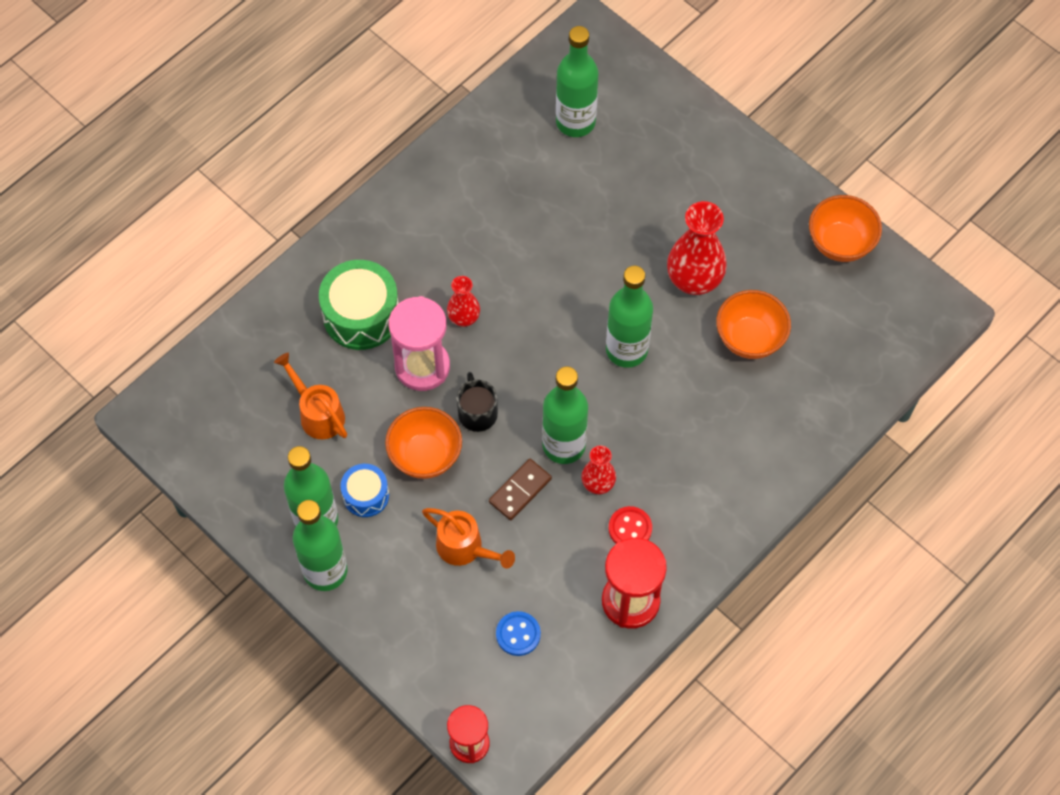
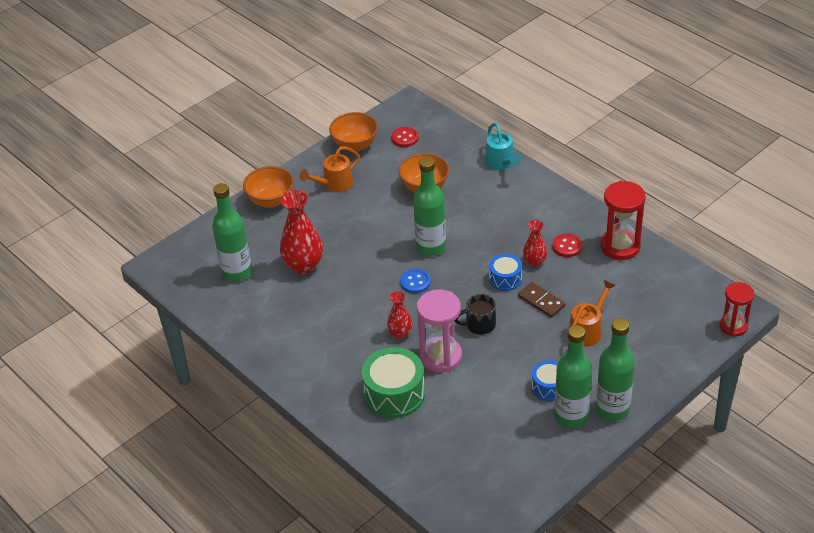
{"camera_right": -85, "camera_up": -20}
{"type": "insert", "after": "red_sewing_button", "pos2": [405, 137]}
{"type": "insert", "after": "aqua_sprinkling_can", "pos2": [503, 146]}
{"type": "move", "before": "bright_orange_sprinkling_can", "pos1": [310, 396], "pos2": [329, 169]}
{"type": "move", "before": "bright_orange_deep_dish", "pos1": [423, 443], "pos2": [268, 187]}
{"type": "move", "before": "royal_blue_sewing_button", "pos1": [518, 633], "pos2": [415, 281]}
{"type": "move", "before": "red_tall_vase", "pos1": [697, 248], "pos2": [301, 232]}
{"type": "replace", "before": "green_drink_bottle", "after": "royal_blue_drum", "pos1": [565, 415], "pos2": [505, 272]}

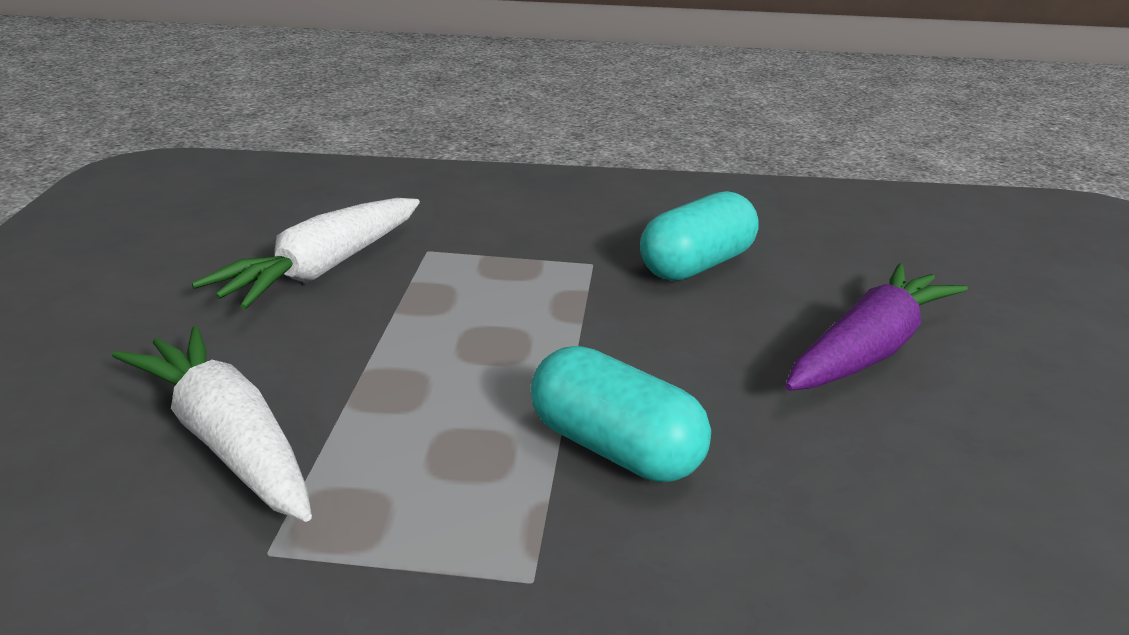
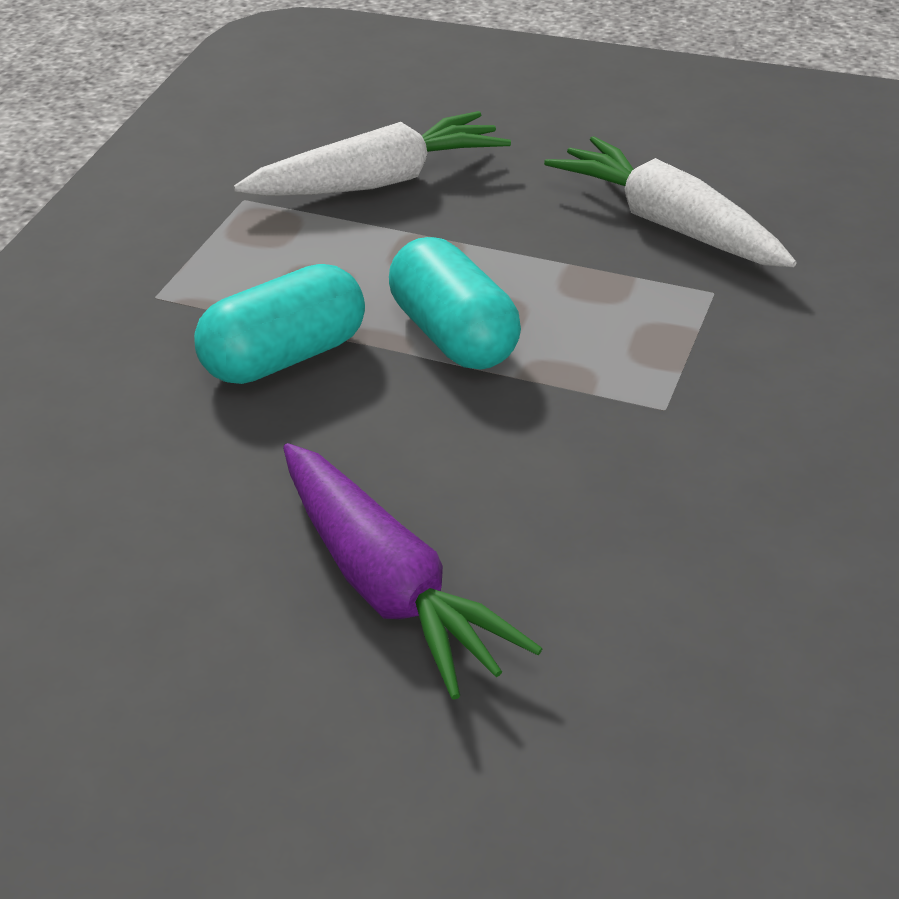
{"camera_right": 105, "camera_up": 10}
{"type": "move", "before": "aqua_capsule", "pos1": [699, 236], "pos2": [455, 303]}

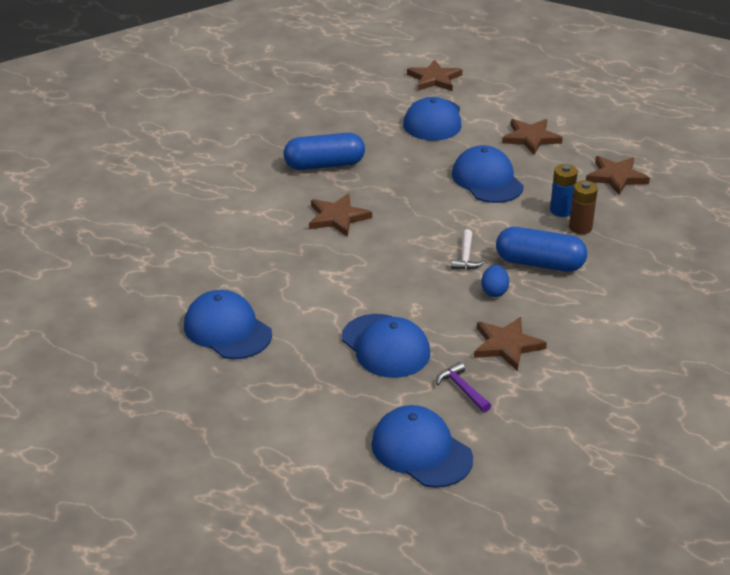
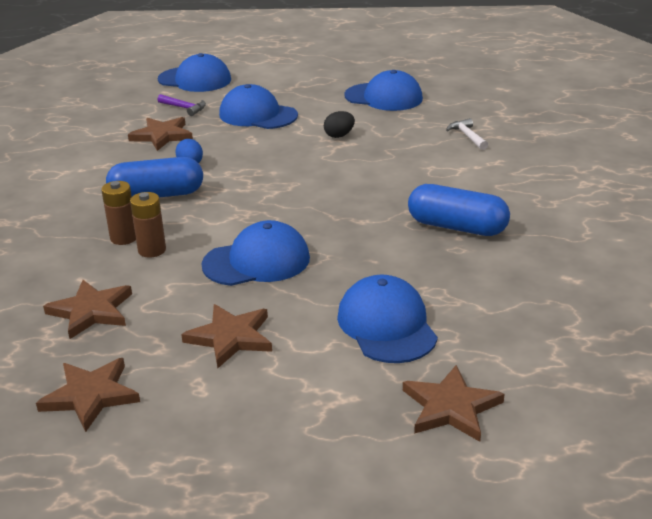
{"camera_right": 155, "camera_up": -5}
{"type": "insert", "after": "ebony_toy_egg", "pos2": [339, 124]}
{"type": "move", "before": "russet_star", "pos1": [340, 215], "pos2": [88, 395]}
{"type": "move", "before": "pure_white_carpenter's_hammer", "pos1": [468, 249], "pos2": [467, 134]}
{"type": "recolor", "before": "royal_blue_power_cell", "after": "russet_power_cell", "pos1": [564, 190], "pos2": [148, 225]}
{"type": "rotate", "before": "royal_blue_capsule", "pos1": [324, 151], "pos2": [459, 210], "turn": 60}
{"type": "rotate", "before": "royal_blue_baseball_cap", "pos1": [488, 174], "pos2": [255, 253], "turn": -60}

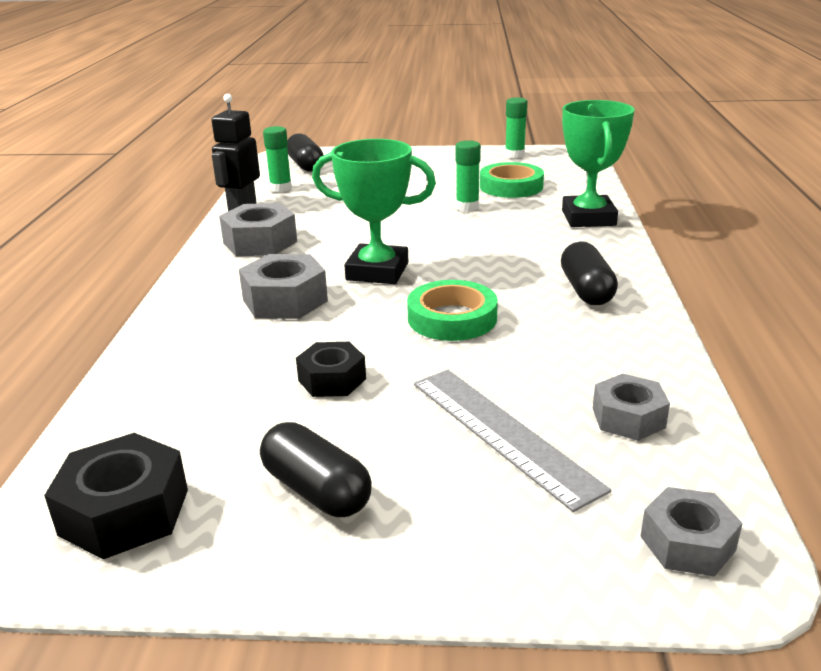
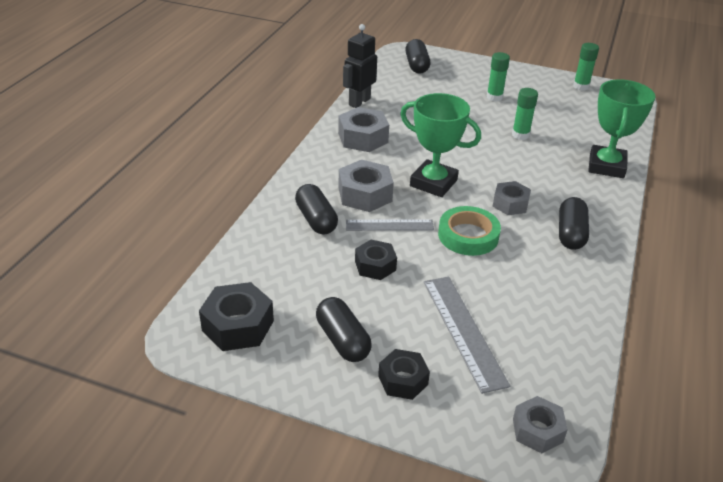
{"camera_right": 15, "camera_up": 10}
{"type": "delete", "before": "green_roll_of_tape", "pos1": [512, 180]}
{"type": "insert", "after": "ebony_capsule", "pos2": [316, 209]}
{"type": "insert", "after": "gray_ruler", "pos2": [390, 225]}
{"type": "insert", "after": "ebony_nut", "pos2": [404, 374]}
{"type": "move", "before": "green_glue", "pos1": [277, 159], "pos2": [498, 77]}
{"type": "move", "before": "gray_nut", "pos1": [631, 407], "pos2": [511, 198]}

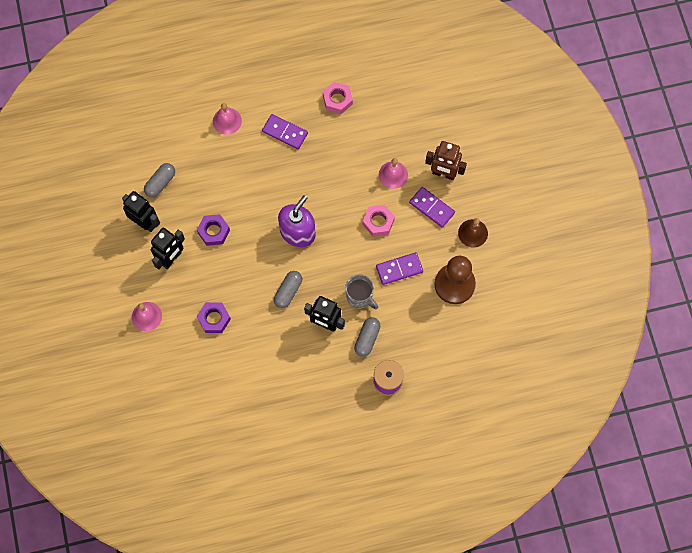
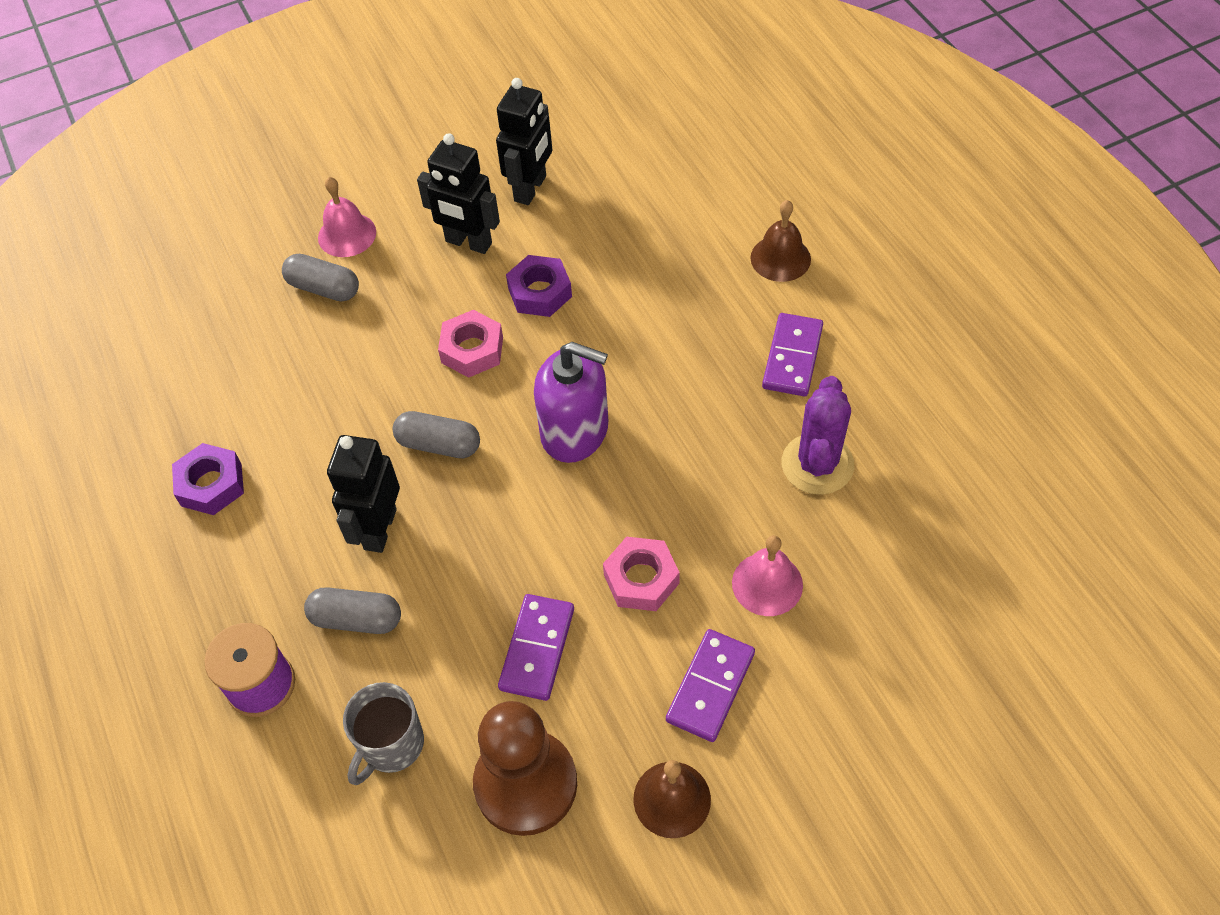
{"camera_right": 80, "camera_up": -15}
{"type": "delete", "before": "russet_toy_robot", "pos1": [446, 160]}
{"type": "insert", "after": "violet_prickly_plant", "pos2": [818, 435]}
{"type": "move", "before": "gray_capsule", "pos1": [159, 180], "pos2": [320, 278]}
{"type": "move", "before": "violet_nut", "pos1": [214, 317], "pos2": [208, 479]}
{"type": "move", "before": "rose-pink_nut", "pos1": [338, 98], "pos2": [470, 344]}
{"type": "move", "before": "gray_mug", "pos1": [361, 292], "pos2": [383, 733]}
{"type": "recolor", "before": "rose-pink_bell", "after": "russet_bell", "pos1": [227, 119], "pos2": [780, 241]}
{"type": "rotate", "before": "violet_domino_piece", "pos1": [399, 268], "pos2": [536, 647], "turn": 45}

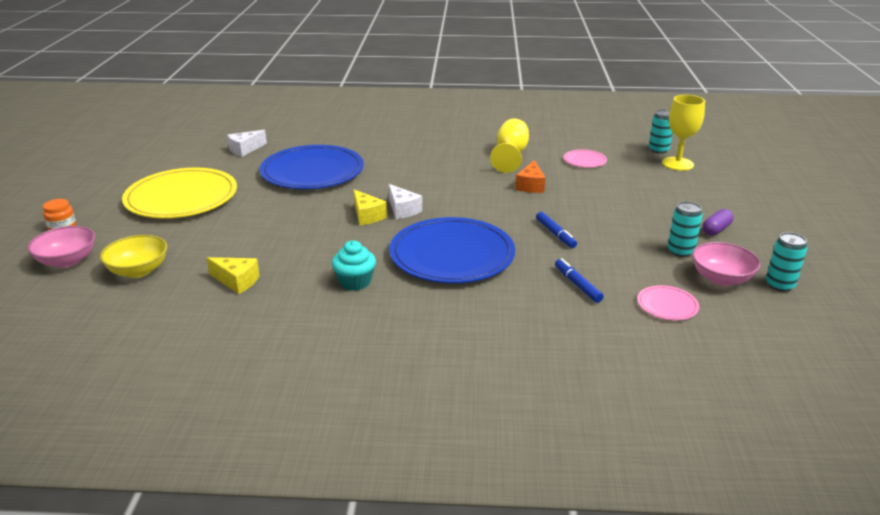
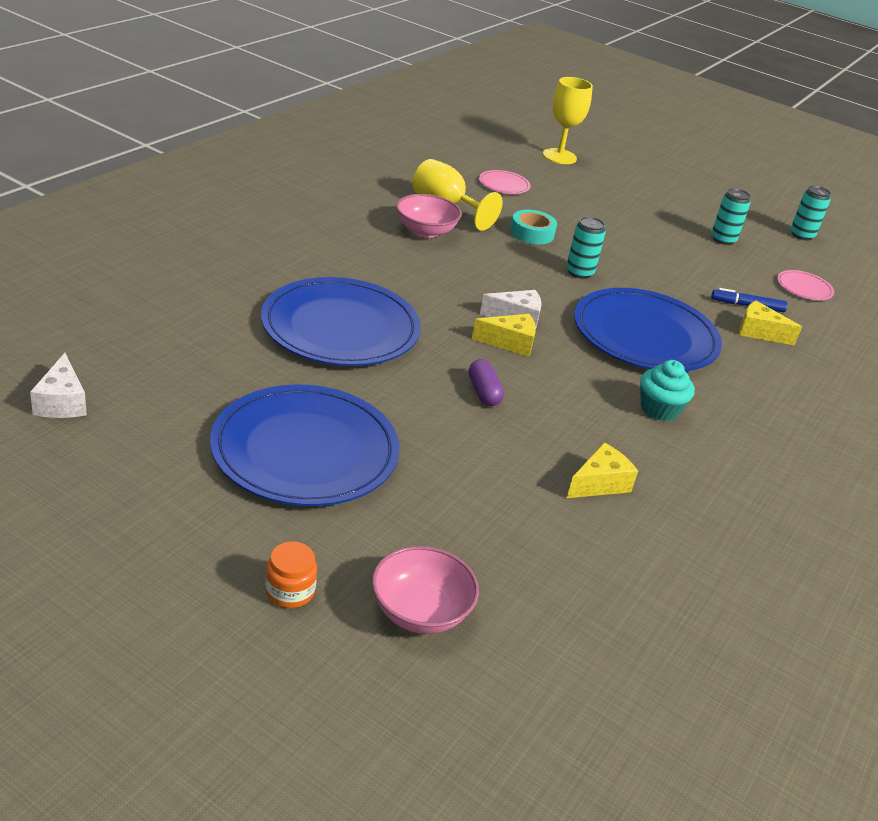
{"camera_right": -65, "camera_up": 5}
{"type": "delete", "before": "bright_yellow_deep_dish", "pos1": [133, 256]}
{"type": "delete", "before": "royal_blue_marker_pen", "pos1": [556, 230]}
{"type": "insert", "after": "bright_yellow_piece_of_cheese", "pos2": [770, 323]}
{"type": "move", "before": "pure_white_piece_of_cheese", "pos1": [247, 143], "pos2": [58, 385]}
{"type": "move", "before": "aqua_soda_can", "pos1": [661, 132], "pos2": [586, 248]}
{"type": "move", "before": "rose-pink_deep_dish", "pos1": [726, 264], "pos2": [429, 216]}
{"type": "move", "before": "violet_capsule", "pos1": [718, 222], "pos2": [486, 382]}
{"type": "replace", "before": "bright_orange_piece_of_cheese", "after": "aqua_roll_of_tape", "pos1": [530, 176], "pos2": [533, 227]}
{"type": "recolor", "before": "bright_yellow_dinner_plate", "after": "royal_blue_dinner_plate", "pos1": [179, 193], "pos2": [305, 445]}

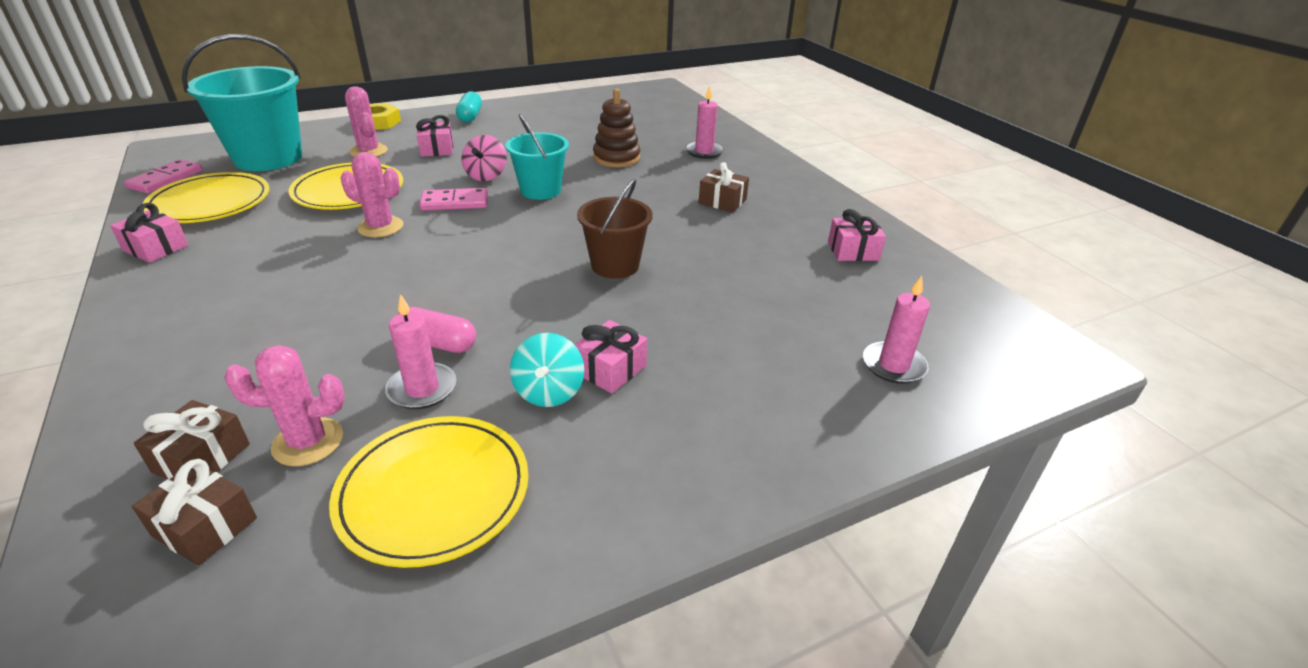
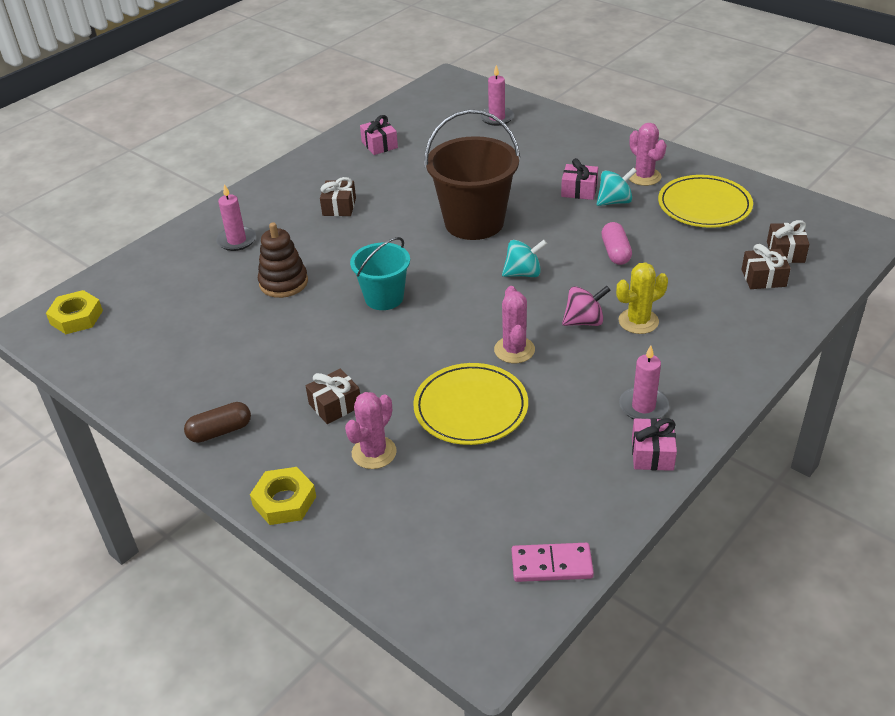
{"camera_right": -110, "camera_up": 5}
{"type": "delete", "before": "bright_yellow_dinner_plate", "pos1": [205, 197]}
{"type": "delete", "before": "aqua_sand_bucket", "pos1": [242, 102]}
{"type": "delete", "before": "rose-pink_domino_piece", "pos1": [454, 199]}
{"type": "insert", "after": "bright_yellow_nut", "pos2": [74, 312]}
{"type": "insert", "after": "aqua_spinning_top", "pos2": [524, 258]}
{"type": "insert", "after": "bright_yellow_prickly_plant", "pos2": [642, 298]}
{"type": "move", "before": "rose-pink_prickly_plant", "pos1": [284, 405], "pos2": [647, 154]}
{"type": "move", "before": "rose-pink_pillar_candle", "pos1": [420, 351], "pos2": [644, 382]}
{"type": "move", "before": "rose-pink_spinning_top", "pos1": [484, 158], "pos2": [586, 306]}
{"type": "recolor", "before": "rose-pink_present", "after": "russet_present", "pos1": [434, 136], "pos2": [333, 396]}
{"type": "recolor", "before": "aqua_capsule", "after": "russet_capsule", "pos1": [469, 107], "pos2": [217, 422]}
{"type": "resize", "before": "russet_sand_bucket", "pos1": [615, 228], "pos2": [472, 175], "scale": 1.66}

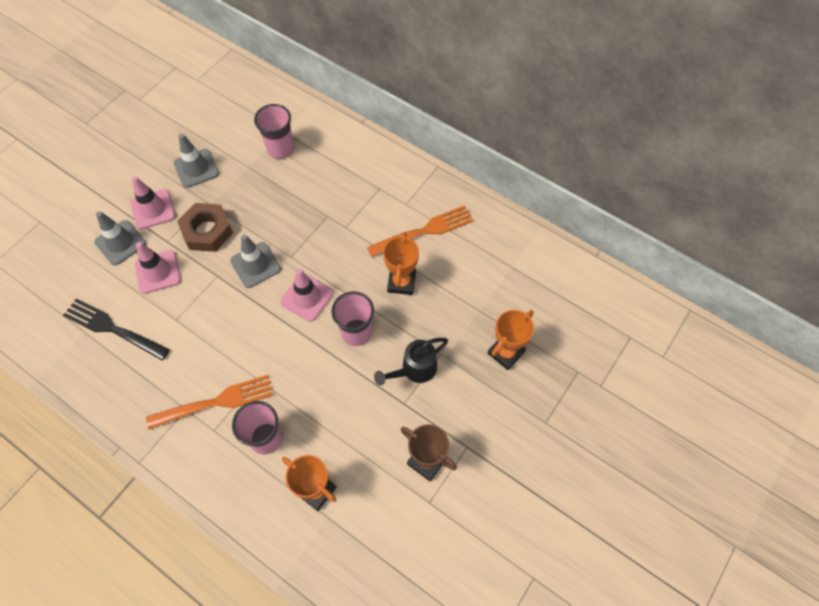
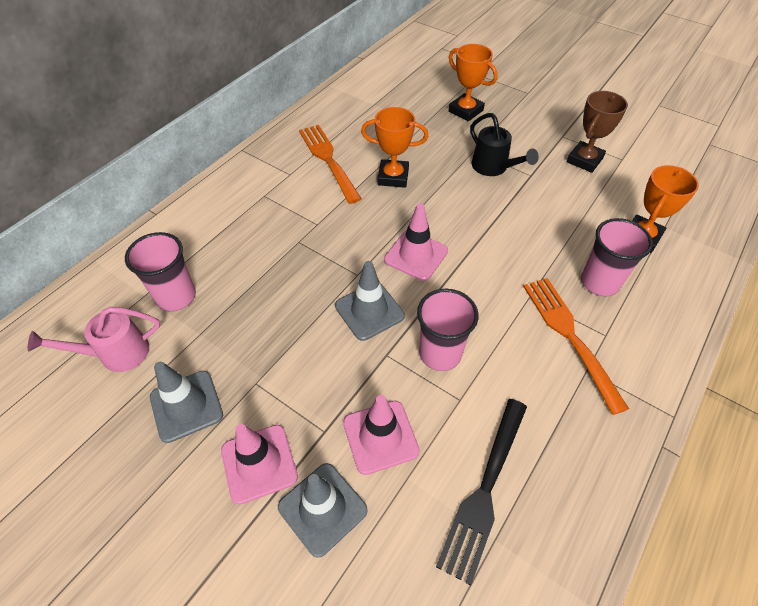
{"camera_right": -90, "camera_up": -10}
{"type": "delete", "before": "russet_nut", "pos1": [205, 227]}
{"type": "insert", "after": "rose-pink_sprinkling_can", "pos2": [94, 339]}
{"type": "move", "before": "rose-pink_cup", "pos1": [352, 318], "pos2": [448, 330]}

